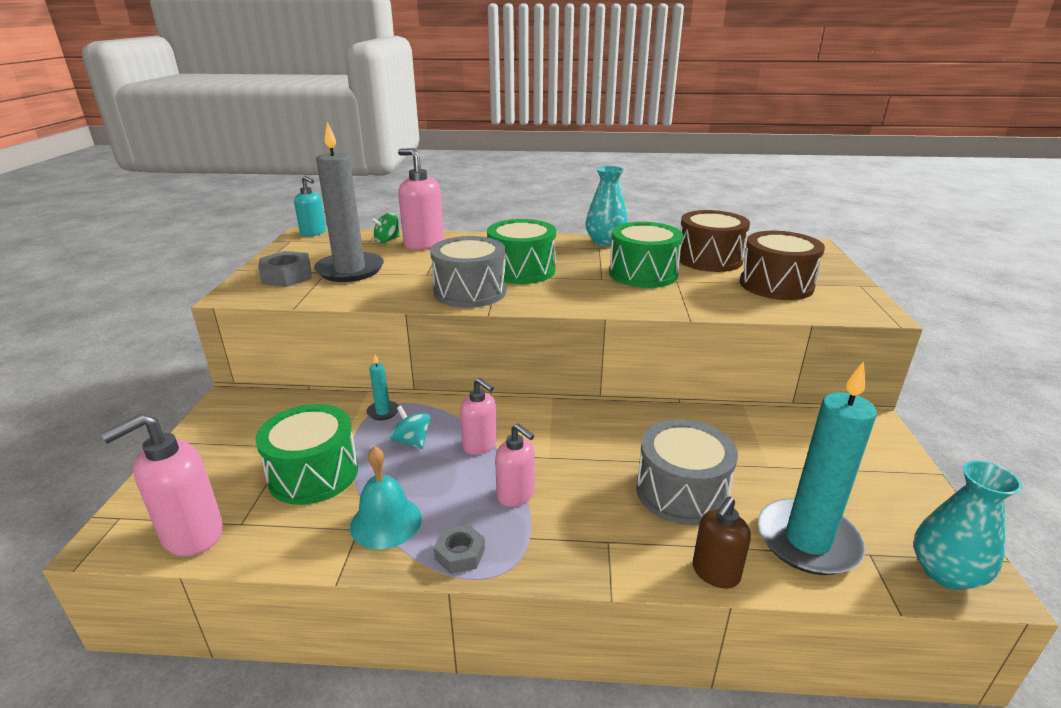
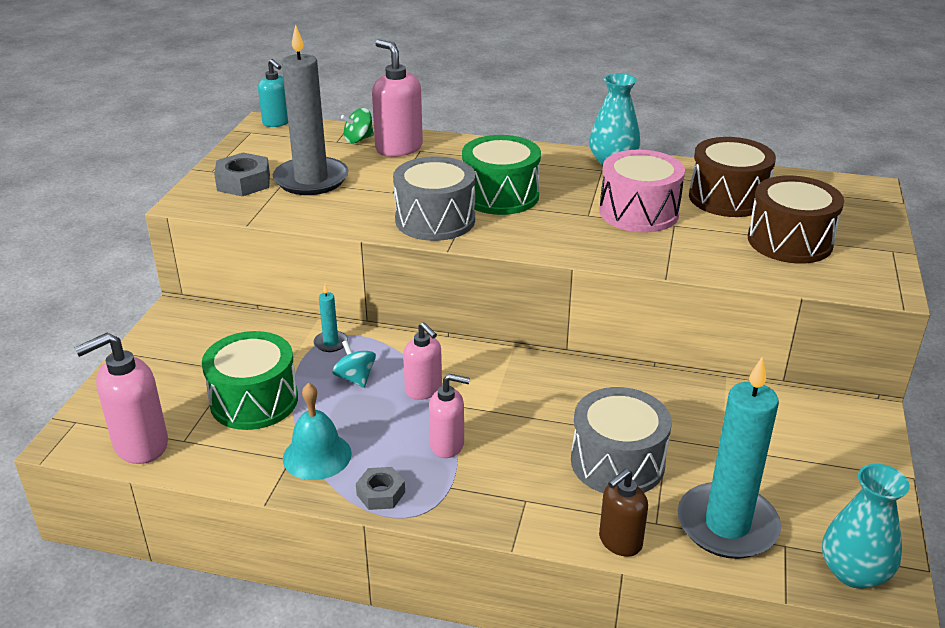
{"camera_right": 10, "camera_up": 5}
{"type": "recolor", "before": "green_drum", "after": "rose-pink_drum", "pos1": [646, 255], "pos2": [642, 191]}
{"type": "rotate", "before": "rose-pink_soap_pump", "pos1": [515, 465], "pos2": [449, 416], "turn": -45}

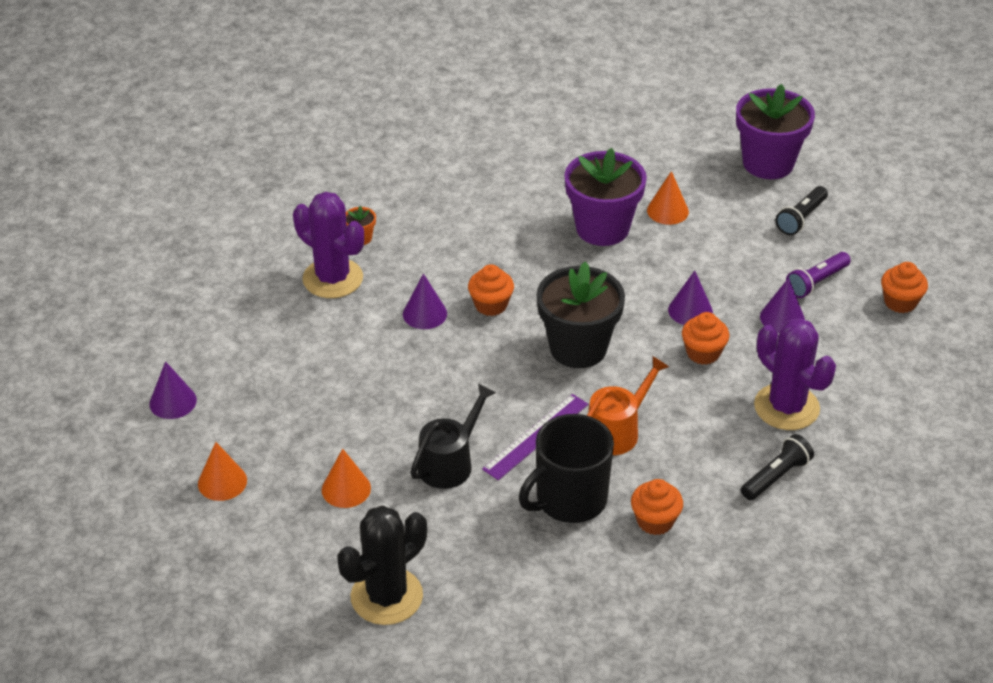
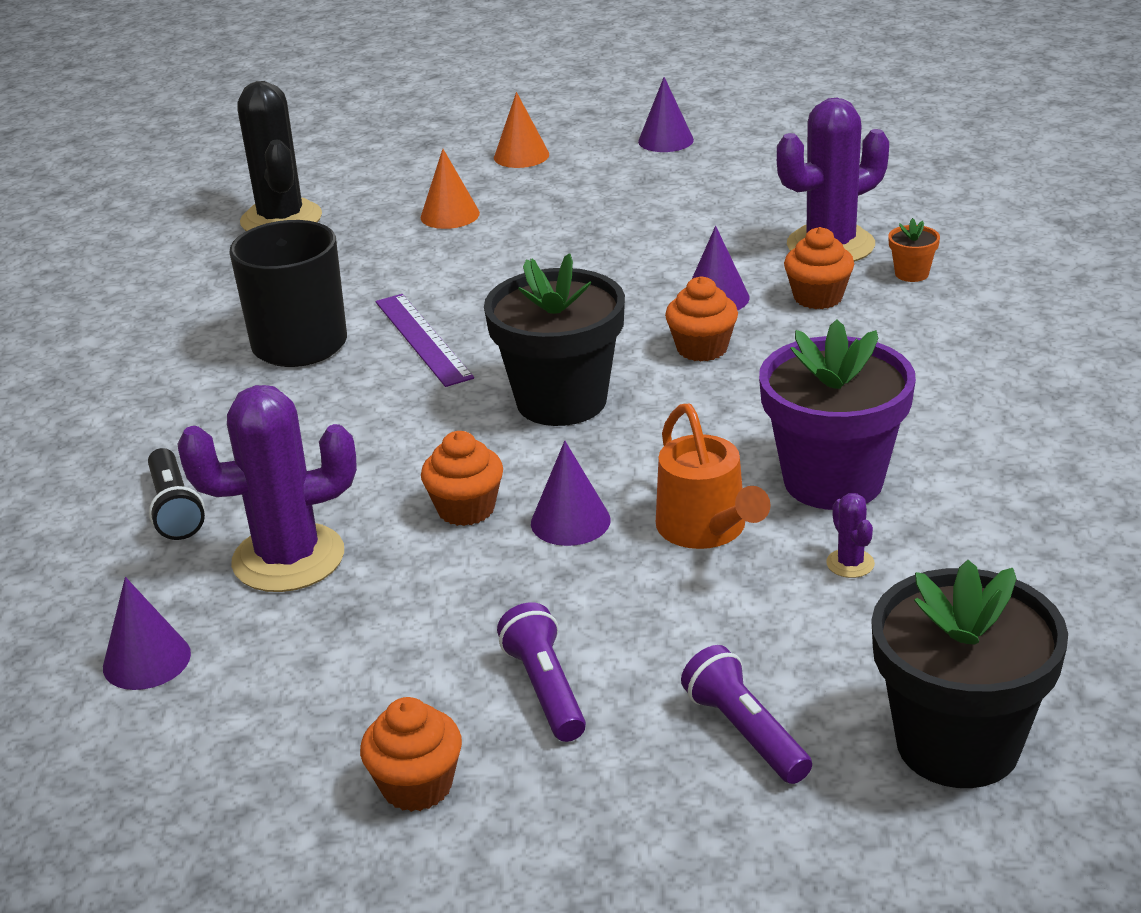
{"camera_right": 115, "camera_up": -10}
{"type": "delete", "before": "ebony_sprinkling_can", "pos1": [453, 436]}
{"type": "move", "before": "bright_orange_sprinkling_can", "pos1": [628, 405], "pos2": [713, 476]}
{"type": "move", "before": "bright_orange_muffin", "pos1": [657, 507], "pos2": [819, 268]}
{"type": "move", "before": "violet_solid_cone", "pos1": [782, 305], "pos2": [147, 633]}
{"type": "replace", "before": "bright_orange_solid_cone", "after": "violet_prickly_plant", "pos1": [668, 198], "pos2": [850, 535]}
{"type": "recolor", "before": "violet_plant_pot", "after": "ebony_plant_pot", "pos1": [775, 131], "pos2": [969, 674]}
{"type": "recolor", "before": "ebony_pocket_torch", "after": "violet_pocket_torch", "pos1": [802, 210], "pos2": [746, 714]}

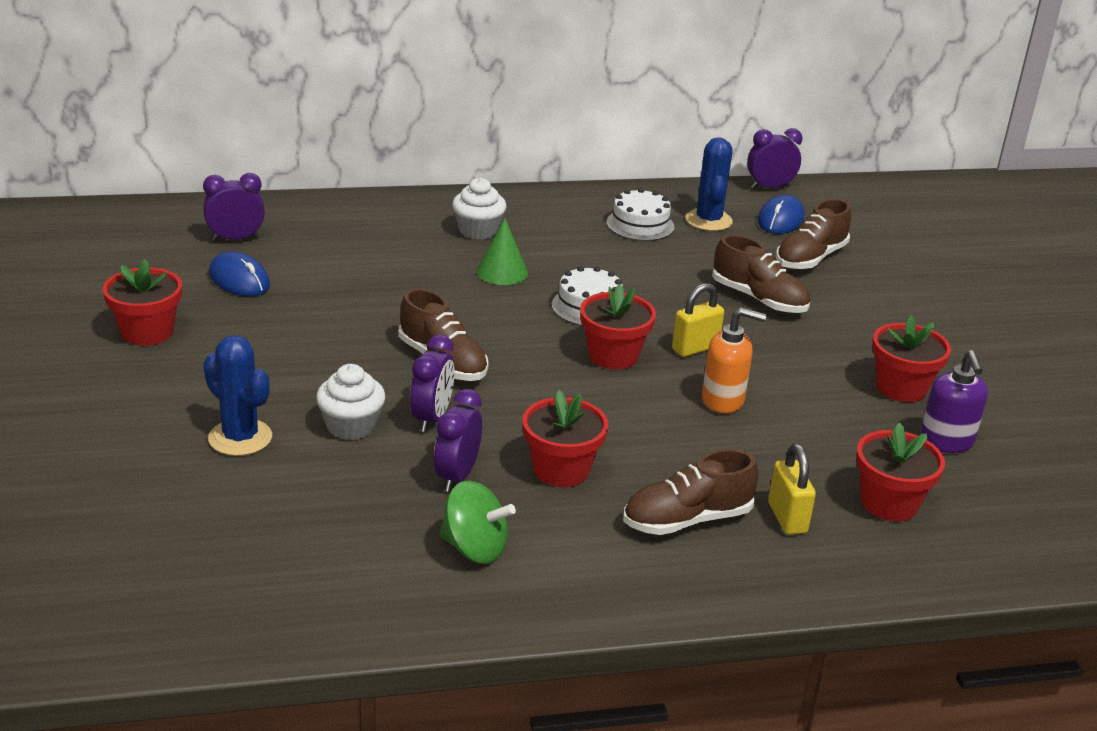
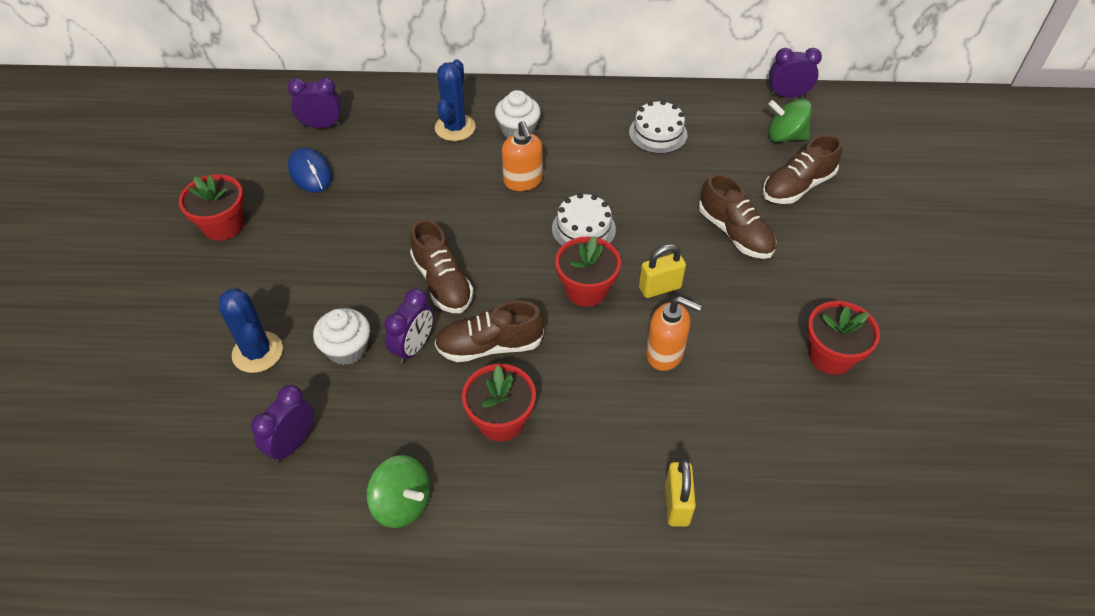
{"camera_right": 15, "camera_up": 20}
{"type": "delete", "before": "red_plant_pot", "pos1": [900, 471]}
{"type": "delete", "before": "violet_soap_pump", "pos1": [954, 401]}
{"type": "move", "before": "violet_alarm_clock", "pos1": [458, 440], "pos2": [282, 424]}
{"type": "move", "before": "russet_shoe", "pos1": [691, 492], "pos2": [489, 331]}
{"type": "move", "before": "royal_blue_prickly_plant", "pos1": [709, 184], "pos2": [455, 100]}
{"type": "replace", "before": "green_solid_cone", "after": "bright_orange_soap_pump", "pos1": [502, 251], "pos2": [522, 156]}
{"type": "replace", "before": "royal_blue_PC_mouse", "after": "green_spinning_top", "pos1": [781, 214], "pos2": [790, 120]}

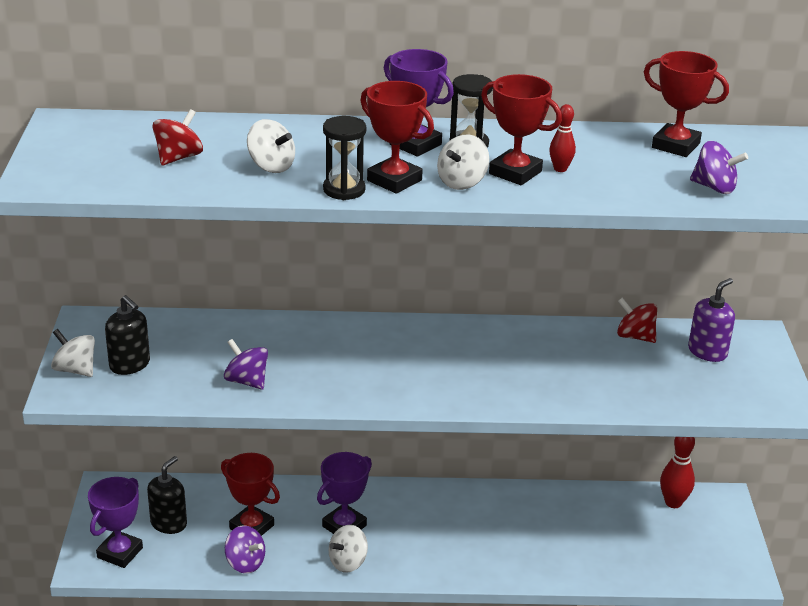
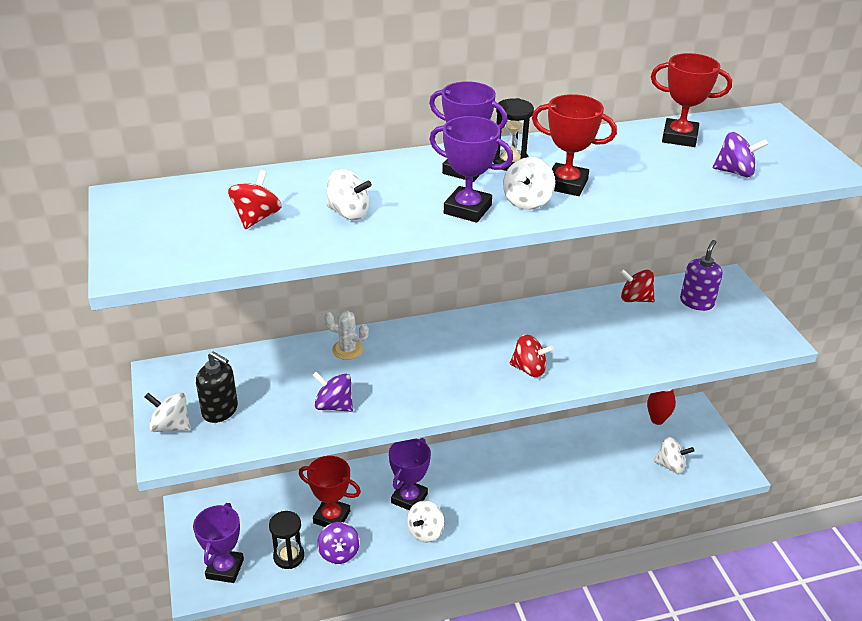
{"camera_right": -15, "camera_up": 5}
{"type": "delete", "before": "ebony_soap_pump", "pos1": [167, 495]}
{"type": "delete", "before": "red_bowling_pin", "pos1": [562, 138]}
{"type": "insert", "after": "pure_white_prickly_plant", "pos2": [346, 335]}
{"type": "insert", "after": "red_spinning_top", "pos2": [532, 355]}
{"type": "insert", "after": "pure_white_spinning_top", "pos2": [673, 455]}
{"type": "move", "before": "ebony_hourglass", "pos1": [344, 158], "pos2": [286, 540]}
{"type": "recolor", "before": "red_award_cup", "after": "violet_award_cup", "pos1": [397, 137], "pos2": [471, 169]}
{"type": "rotate", "before": "violet_spinning_top", "pos1": [245, 549], "pos2": [338, 543], "turn": 60}

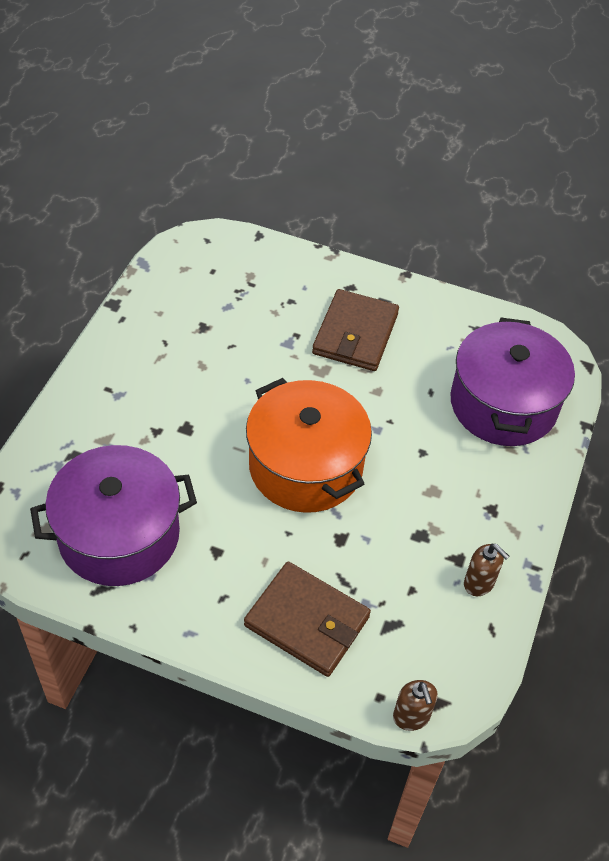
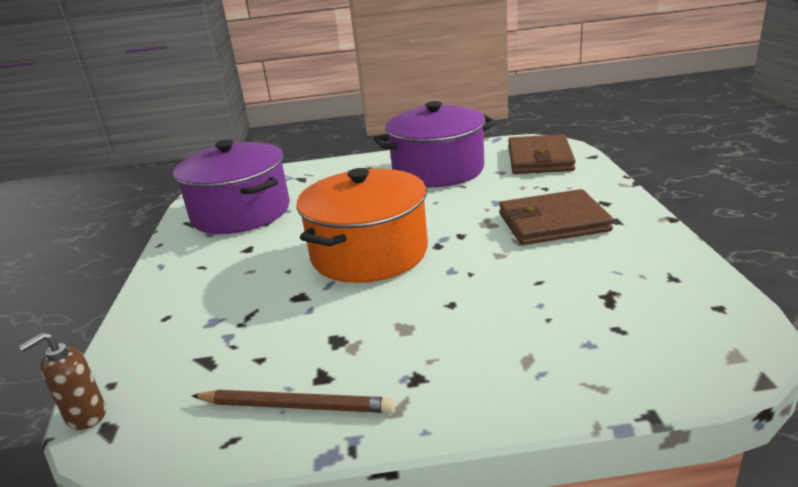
{"camera_right": 70, "camera_up": -25}
{"type": "move", "before": "russet_billfold", "pos1": [307, 619], "pos2": [542, 154]}
{"type": "move", "before": "violet_cooking_pot", "pos1": [512, 382], "pos2": [435, 144]}
{"type": "replace", "before": "russet_soap_pump", "after": "russet_wooden_pencil", "pos1": [486, 570], "pos2": [293, 401]}

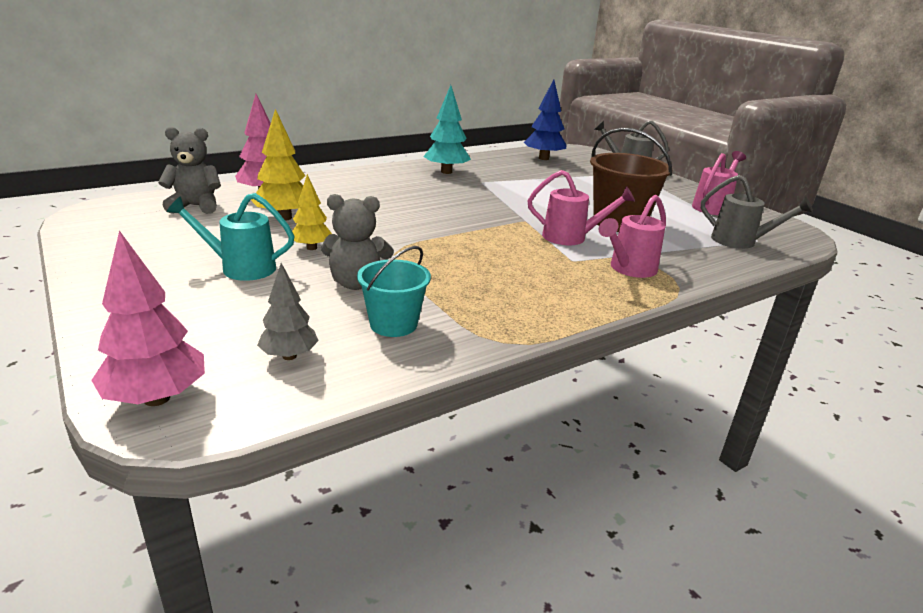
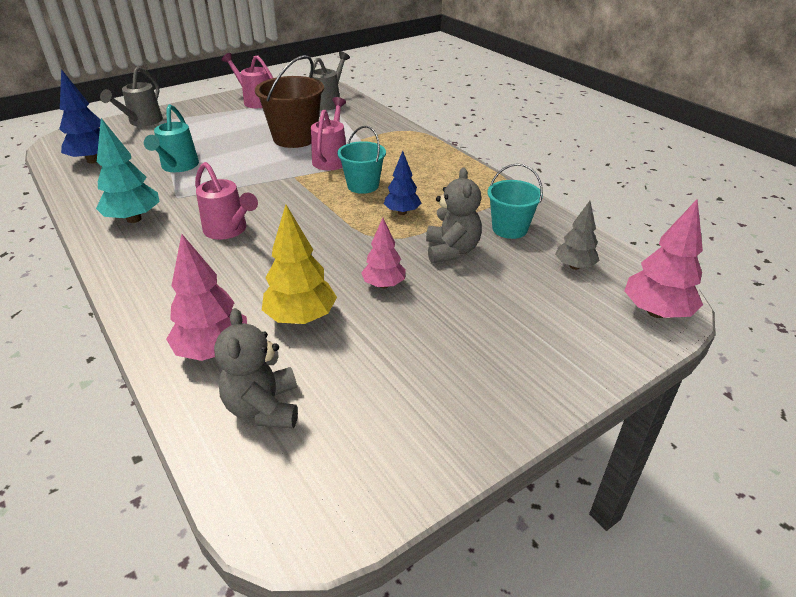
{"camera_right": -90, "camera_up": 10}
{"type": "insert", "after": "aqua_sand_bucket", "pos2": [361, 160]}
{"type": "insert", "after": "royal_blue_fir_tree", "pos2": [402, 183]}
{"type": "move", "before": "aqua_sprinkling_can", "pos1": [230, 237], "pos2": [171, 138]}
{"type": "move", "before": "rose-pink_sprinkling_can", "pos1": [632, 236], "pos2": [226, 201]}
{"type": "recolor", "before": "bright_yellow_fir_tree", "after": "rose-pink_fir_tree", "pos1": [312, 212], "pos2": [383, 253]}

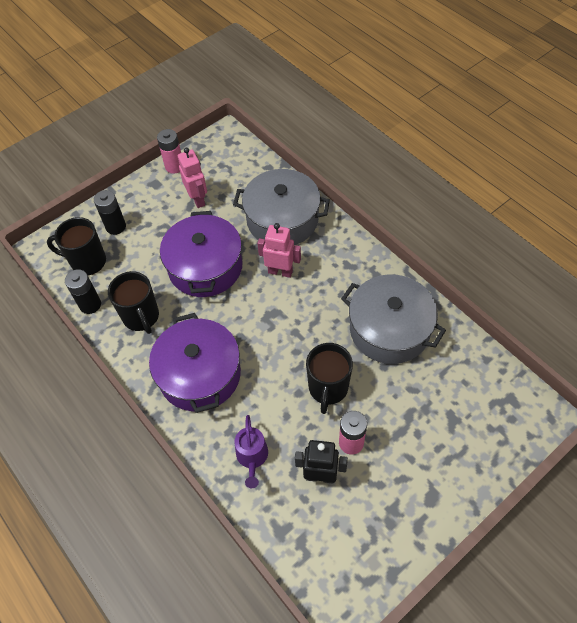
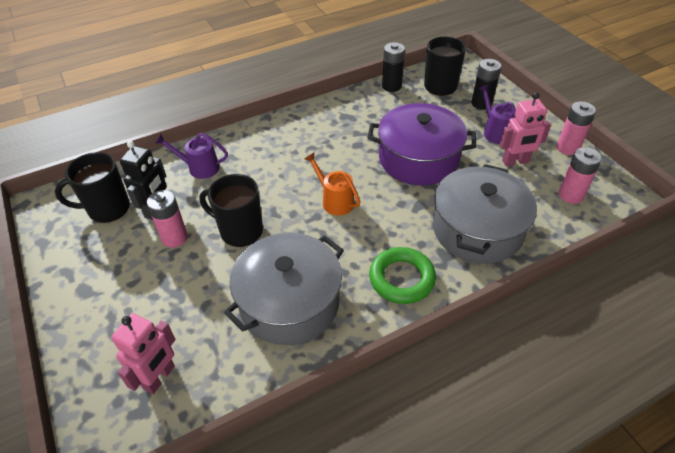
{"camera_right": 100, "camera_up": -10}
{"type": "delete", "before": "violet_cooking_pot", "pos1": [195, 363]}
{"type": "insert", "after": "bright_orange_sprinkling_can", "pos2": [332, 184]}
{"type": "insert", "after": "green_torus", "pos2": [402, 275]}
{"type": "insert", "after": "violet_sprinkling_can", "pos2": [497, 114]}
{"type": "insert", "after": "rose-pink_power_cell", "pos2": [580, 175]}
{"type": "move", "before": "ebony_mug", "pos1": [133, 302], "pos2": [92, 187]}
{"type": "move", "before": "rose-pink_toy_robot", "pos1": [279, 250], "pos2": [143, 353]}

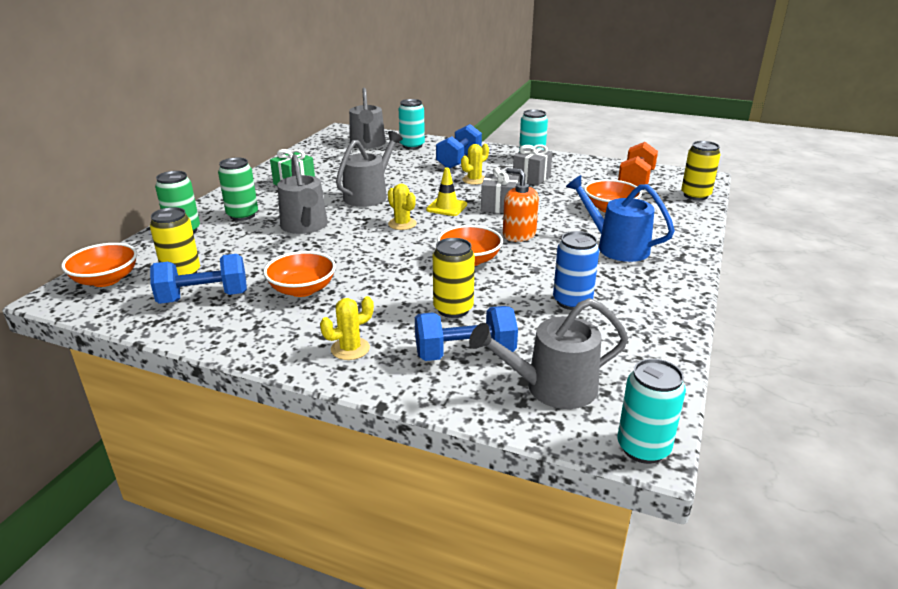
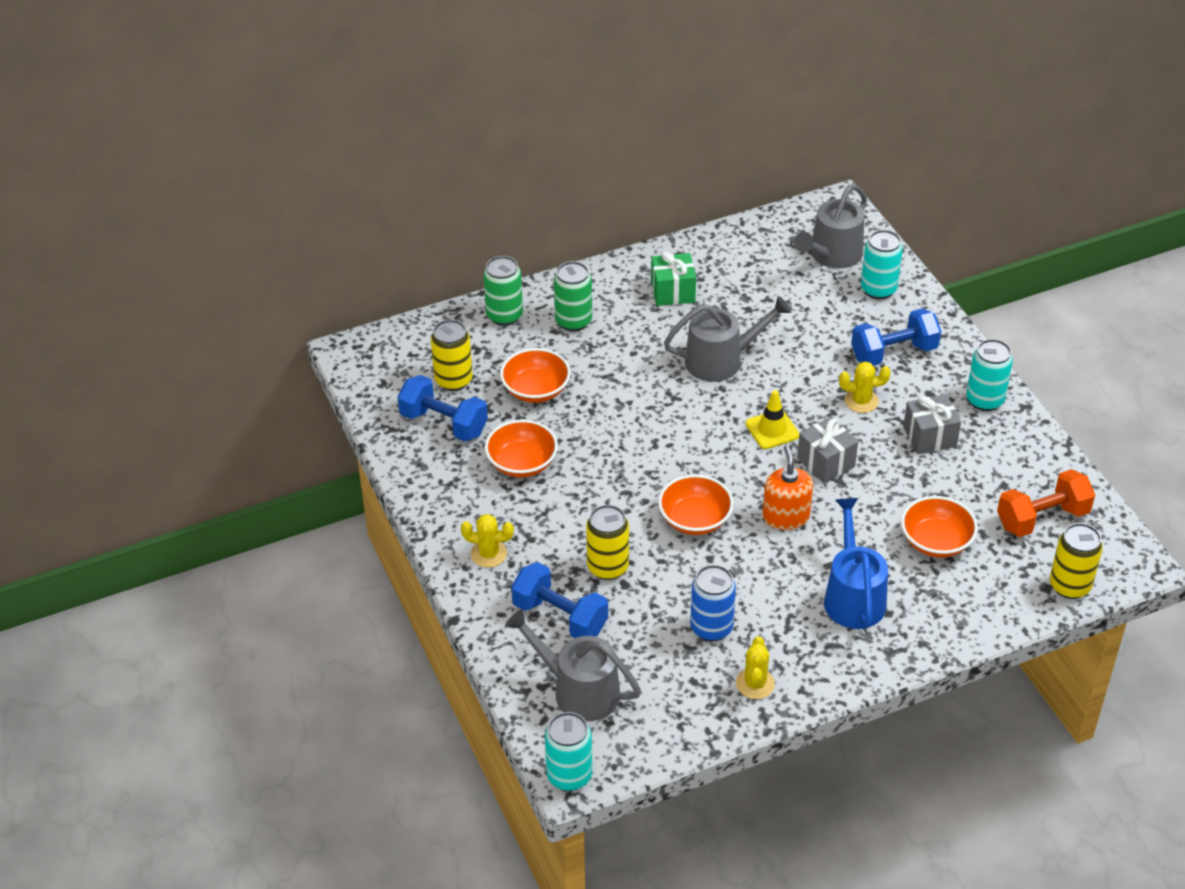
{"camera_right": 45, "camera_up": 15}
{"type": "delete", "before": "gray_sprinkling_can", "pos1": [303, 194]}
{"type": "move", "before": "bright_orange_deep_dish", "pos1": [99, 265], "pos2": [535, 375]}
{"type": "move", "before": "bright_yellow_prickly_plant", "pos1": [402, 207], "pos2": [755, 667]}

